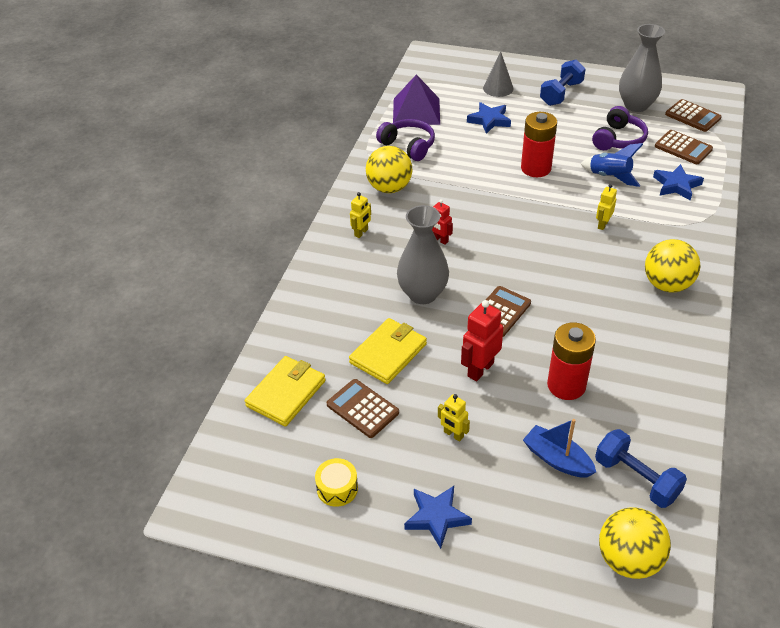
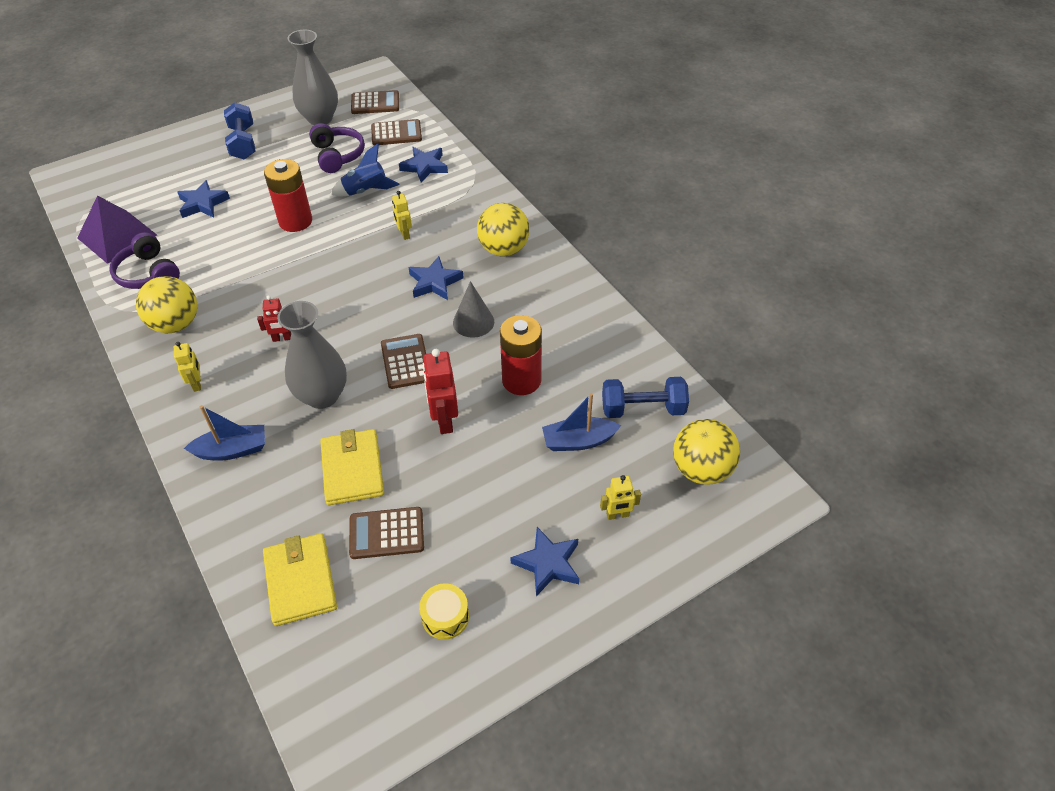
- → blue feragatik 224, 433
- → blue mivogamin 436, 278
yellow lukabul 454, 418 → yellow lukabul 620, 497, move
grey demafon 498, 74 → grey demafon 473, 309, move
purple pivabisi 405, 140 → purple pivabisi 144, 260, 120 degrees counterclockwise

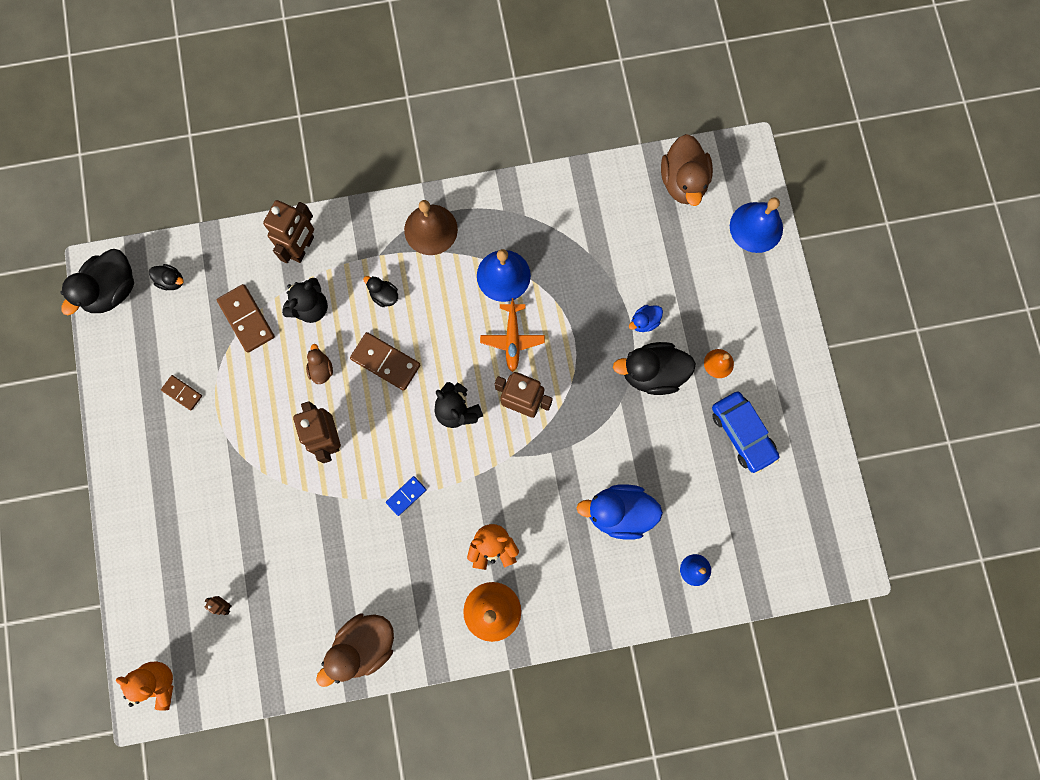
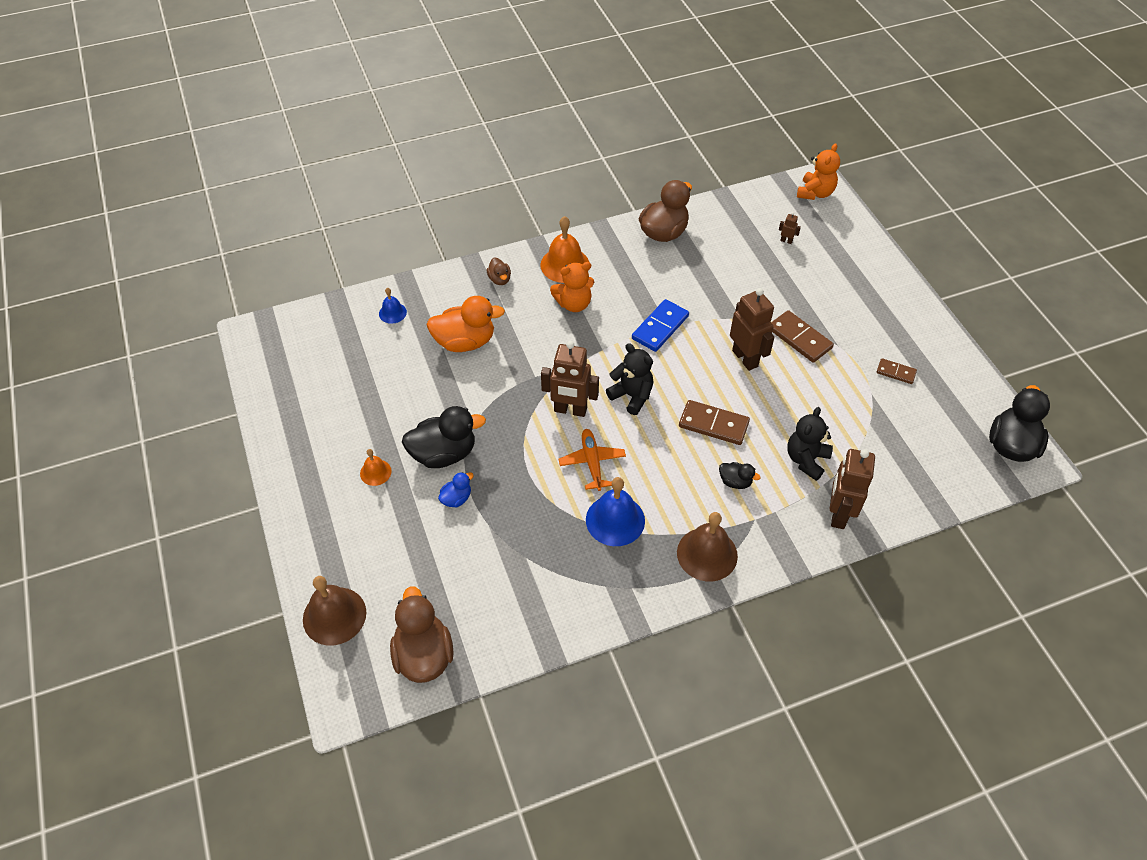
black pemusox 166, 277 → -
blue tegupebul 745, 432 → -
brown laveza 246, 318 → brown laveza 802, 336, move
brown pemusox 319, 364 → brown pemusox 499, 271, move
blue pemusox 620, 512 → orange pemusox 465, 324
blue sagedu 756, 225 → brown sagedu 334, 611
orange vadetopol 144, 686 → orange vadetopol 818, 171, 75 degrees counterclockwise
blue laveza 406, 496 → blue laveza 660, 325, x1.71

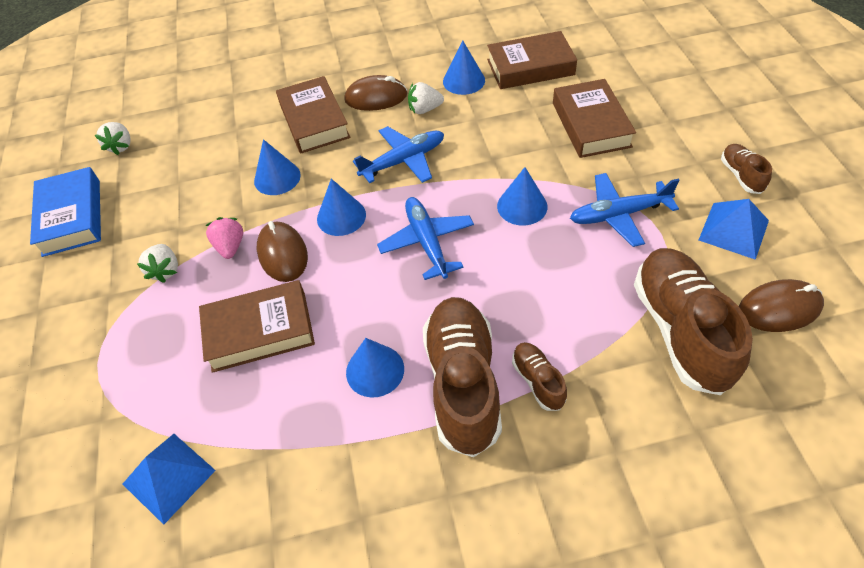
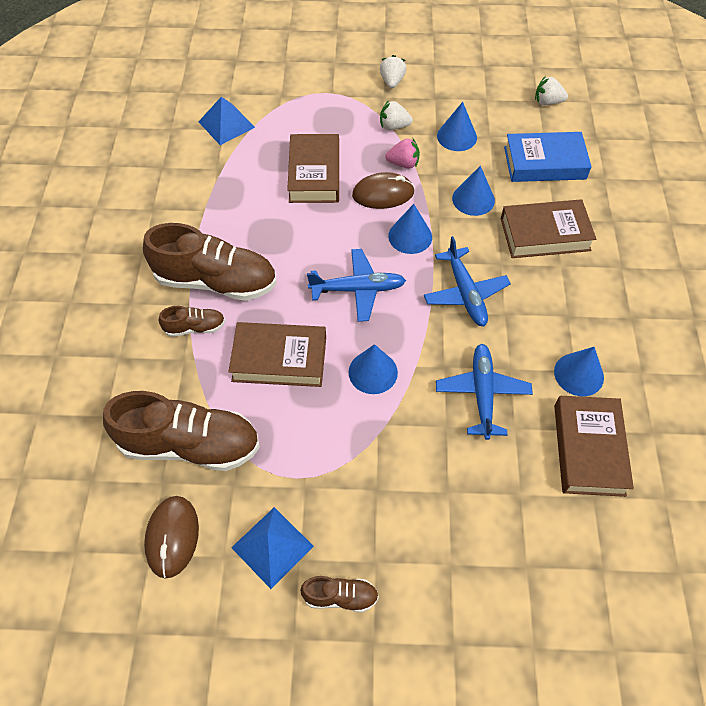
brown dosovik 375, 93 → -
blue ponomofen 65, 212 → blue ponomofen 548, 157, move
blue demafon 375, 368 → blue demafon 457, 126, move
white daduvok 426, 98 → white daduvok 393, 71, move
brown ponomofen 594, 118 → brown ponomofen 277, 354, move
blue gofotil 625, 210 → blue gofotil 484, 392, move

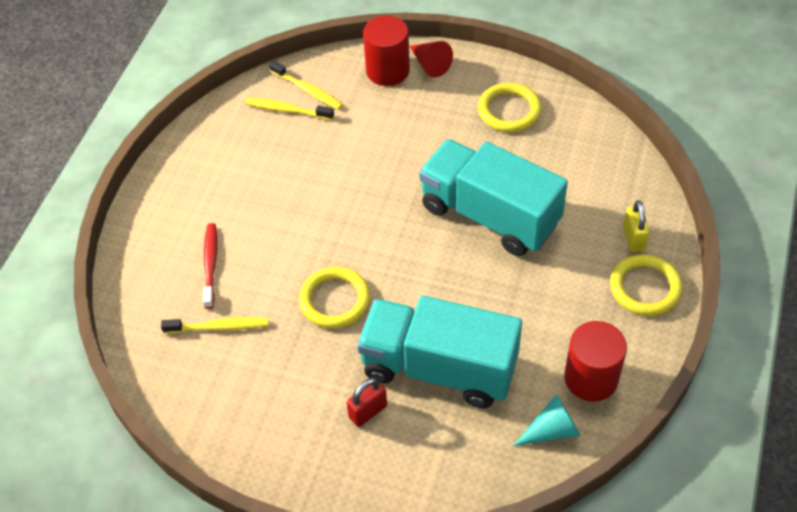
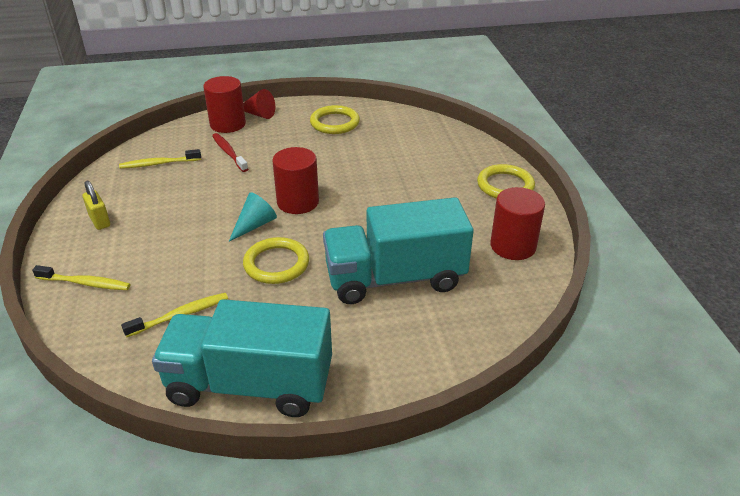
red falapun 367, 402 → -
- → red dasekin 295, 180
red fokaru 210, 266 → red fokaru 230, 152, move
yellow fokaru 306, 85 → yellow fokaru 81, 277, move
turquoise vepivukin 493, 197 → turquoise vepivukin 242, 358, move
turquoise demafon 546, 420 → turquoise demafon 253, 216, move
yellow falapun 636, 226 → yellow falapun 96, 205, move

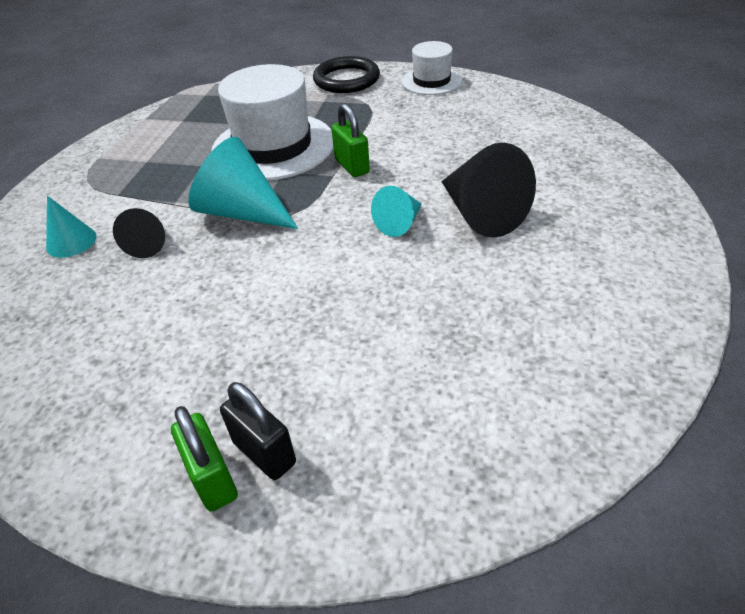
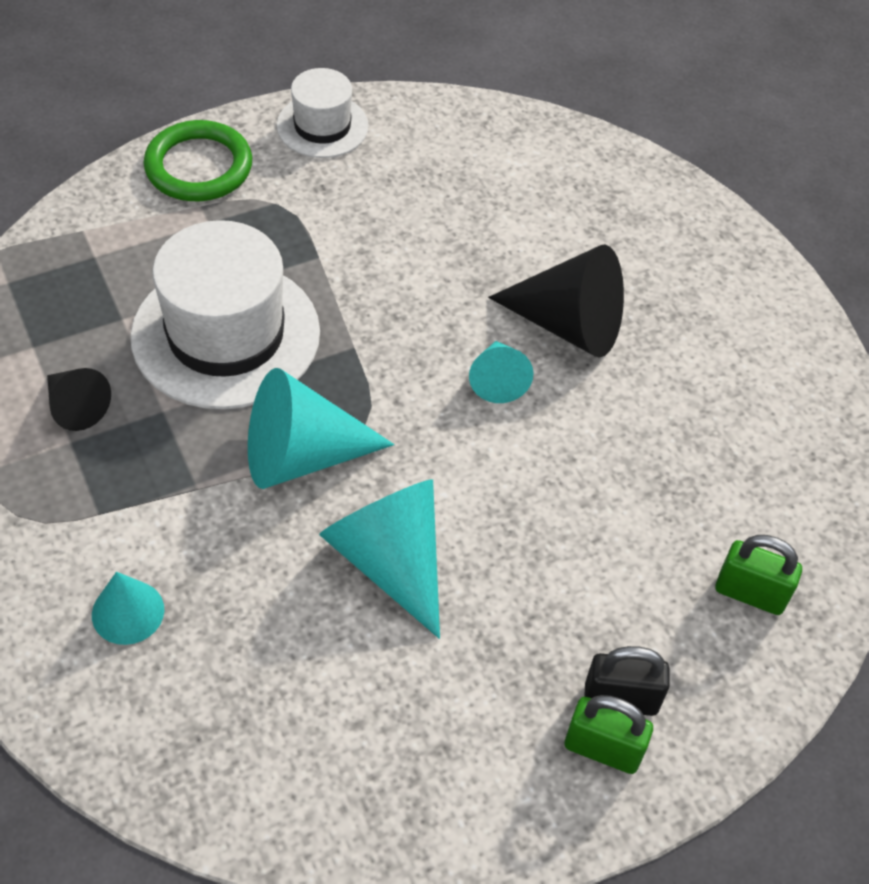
- → turquoise demafon 379, 559
black demafon 139, 233 → black demafon 79, 399, move
green falapun 350, 140 → green falapun 758, 575, move
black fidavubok 346, 74 → green fidavubok 198, 160

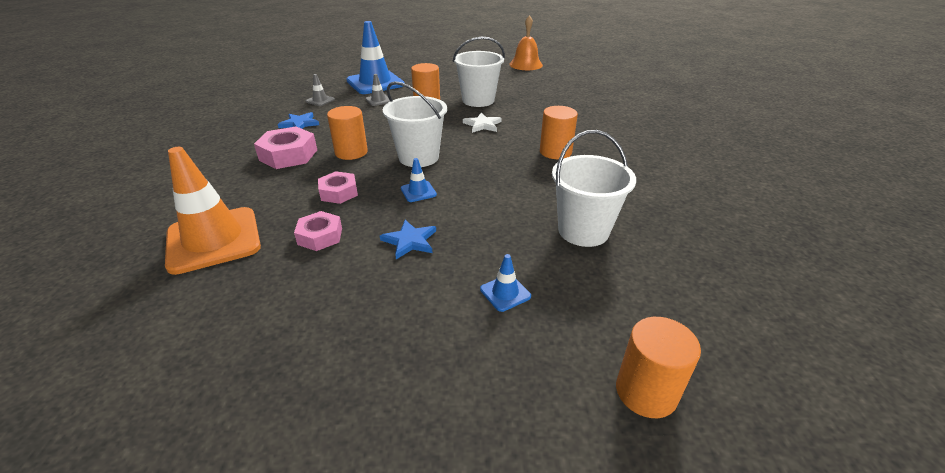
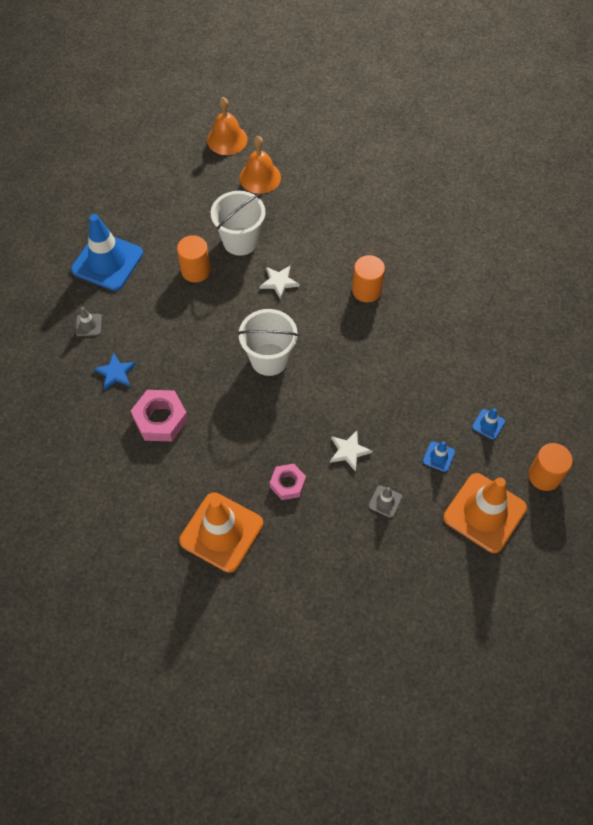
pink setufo 338, 187 → -
orange dasekin 347, 133 → -
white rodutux 594, 188 → -
- → orange sagedu 260, 165
- → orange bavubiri 485, 513
grey bavubiri 377, 90 → grey bavubiri 385, 501, move
blue bavubiri 419, 180 → blue bavubiri 488, 424, move
blue mivogamin 408, 239 → white mivogamin 351, 451

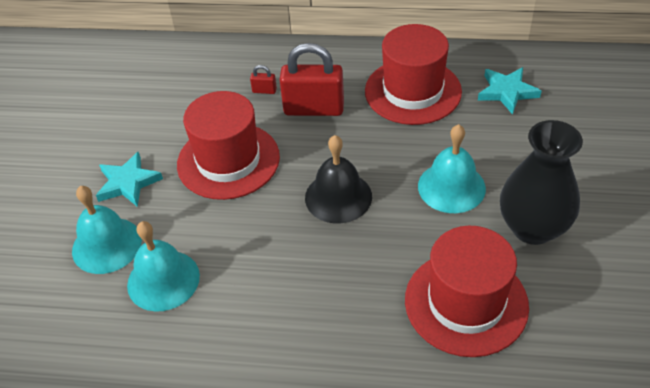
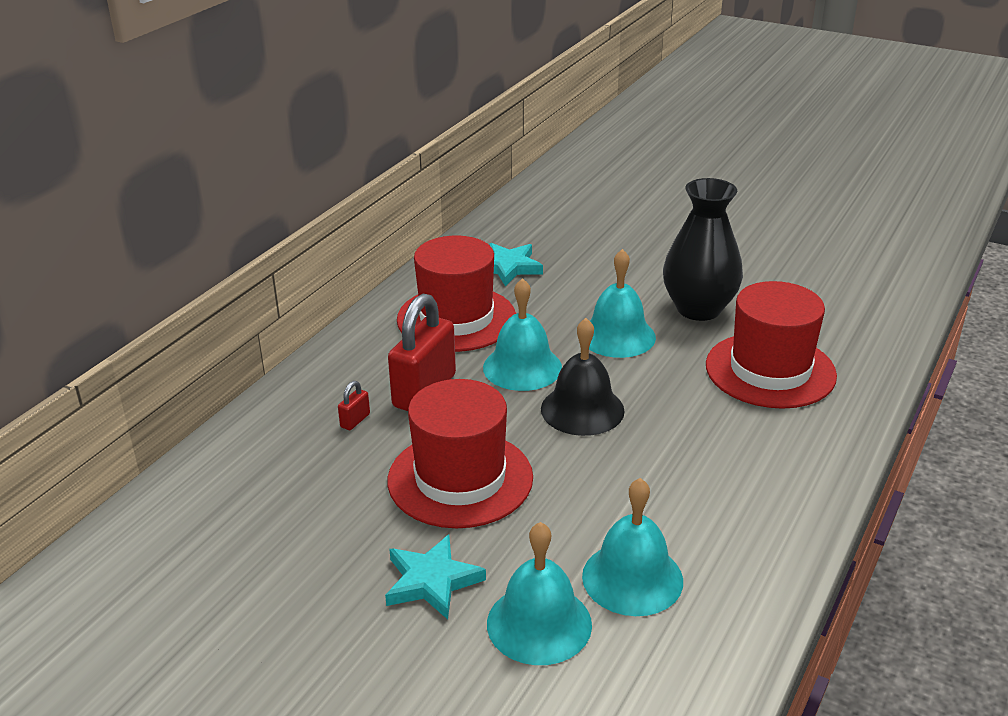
- → turquoise sagedu 522, 334

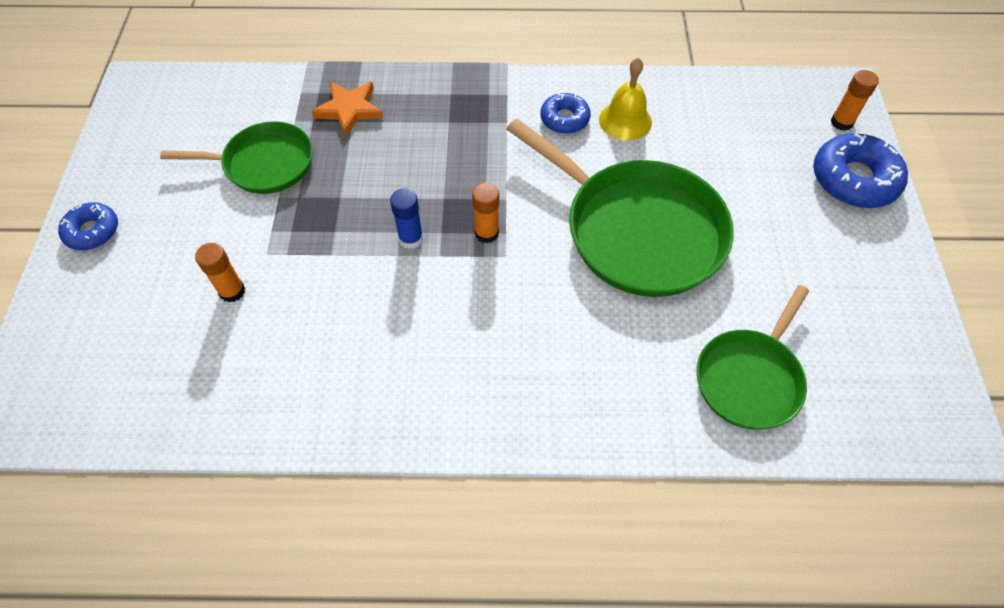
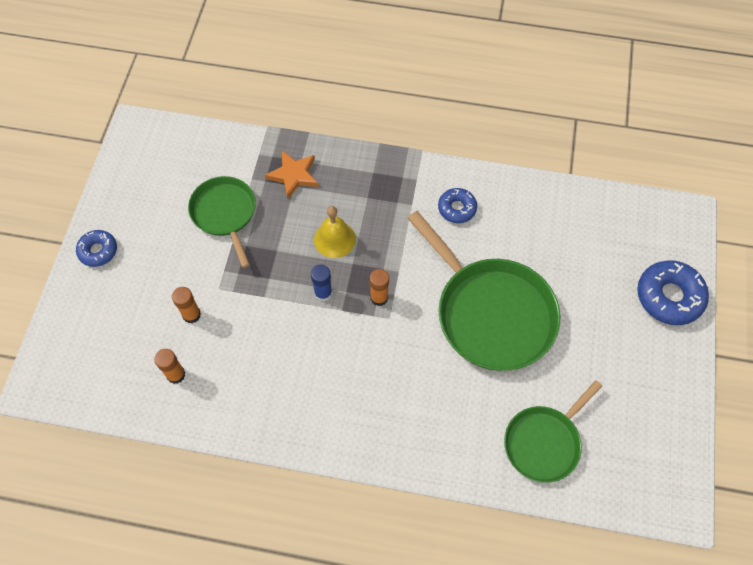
yellow sagedu 625, 99 → yellow sagedu 335, 232, move
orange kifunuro 855, 100 → orange kifunuro 170, 366, move
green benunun 236, 157 → green benunun 222, 222, 120 degrees counterclockwise

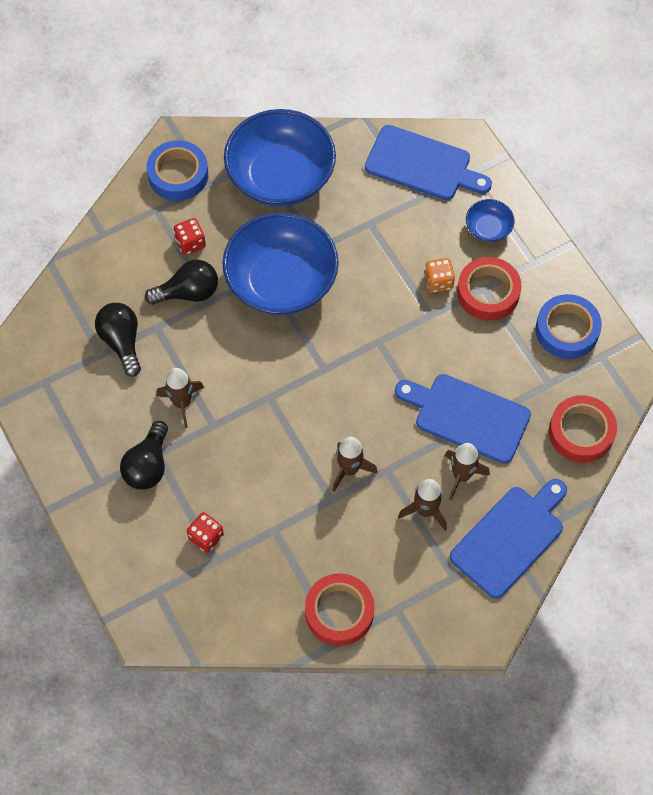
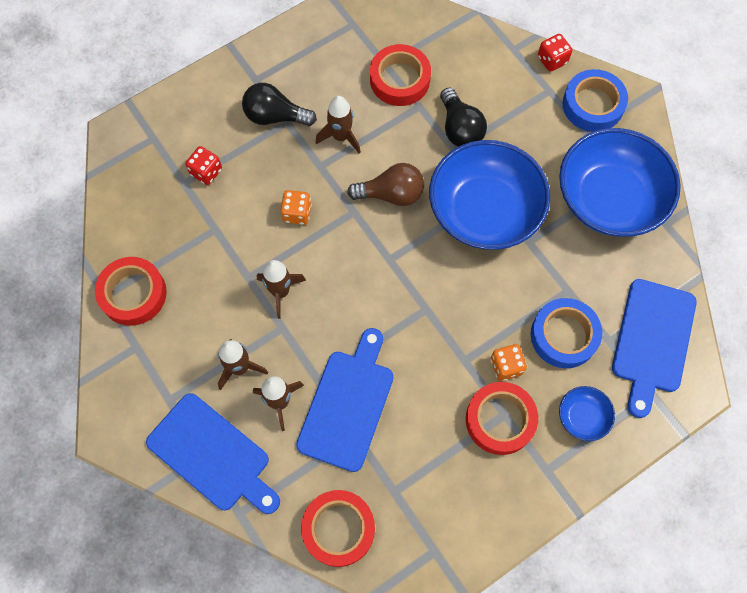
- → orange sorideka 296, 207
- → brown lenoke 385, 184
red sorideka 190, 236 → red sorideka 555, 53, move
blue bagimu 569, 326 → blue bagimu 566, 333, move
black lenoke 118, 340 → red bagimu 400, 75

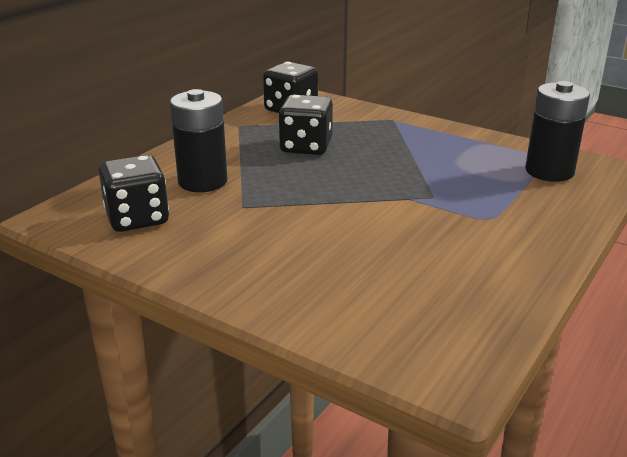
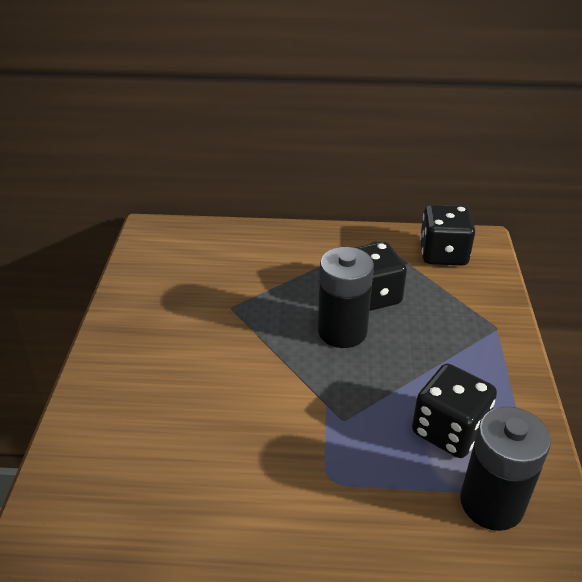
black sorideka 134, 193 → black sorideka 454, 411, move
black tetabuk 198, 140 → black tetabuk 346, 297, move

